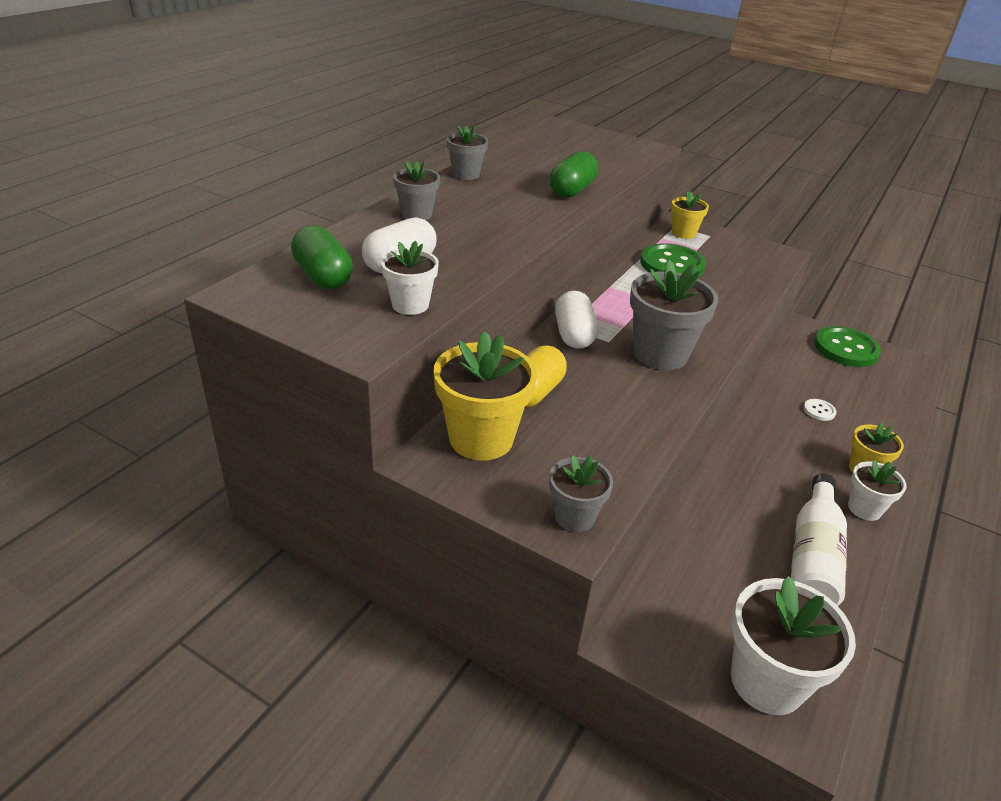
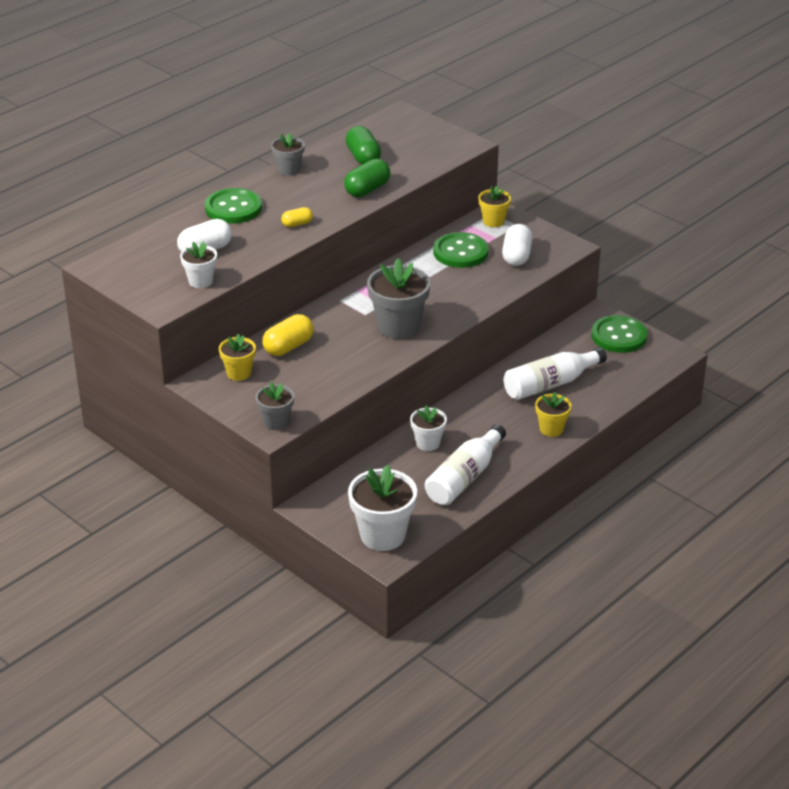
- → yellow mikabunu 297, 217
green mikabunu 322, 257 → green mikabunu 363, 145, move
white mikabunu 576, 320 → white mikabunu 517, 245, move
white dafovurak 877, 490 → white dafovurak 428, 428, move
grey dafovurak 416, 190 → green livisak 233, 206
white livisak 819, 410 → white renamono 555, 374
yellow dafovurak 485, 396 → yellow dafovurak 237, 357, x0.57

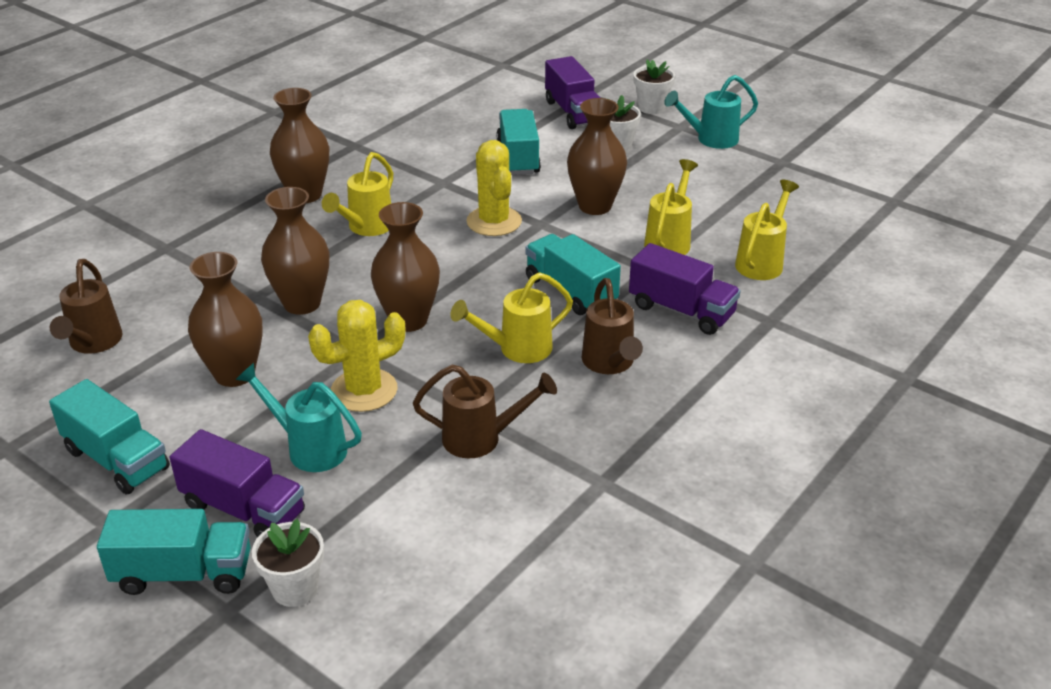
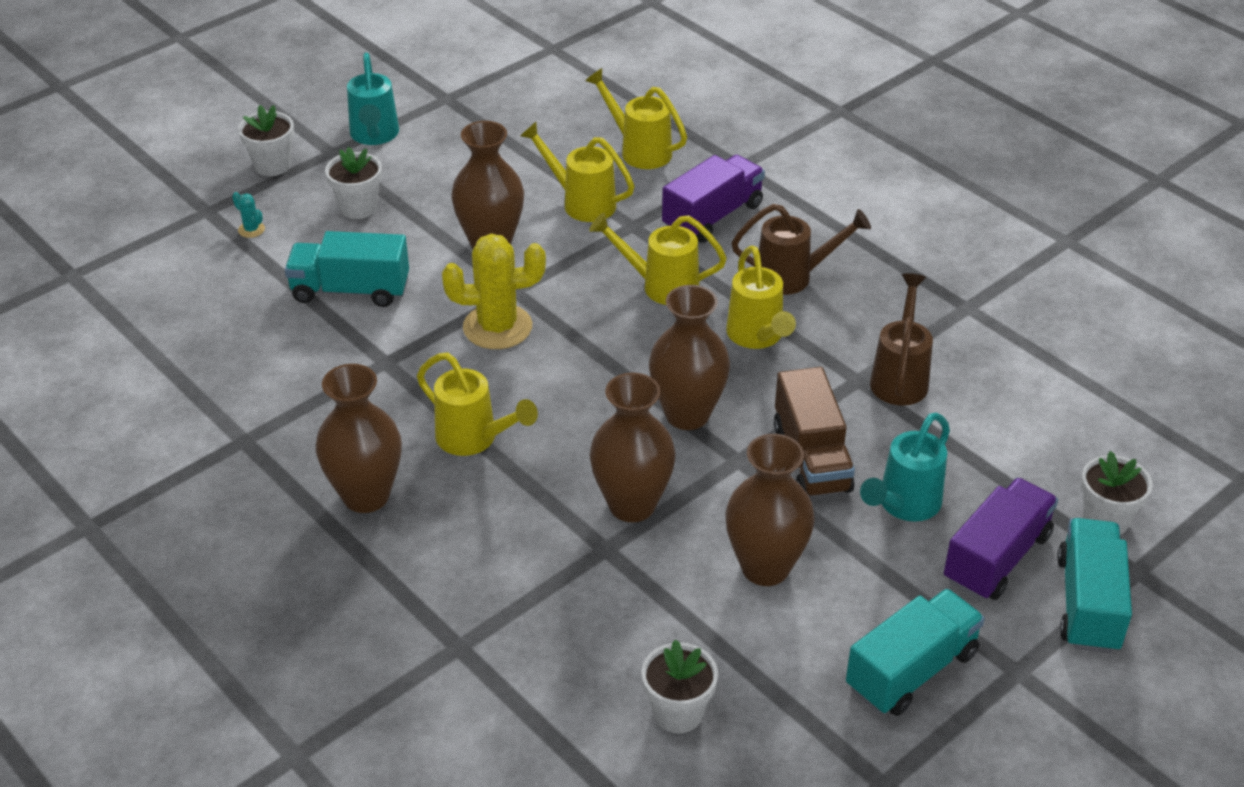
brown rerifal 86, 306 → white dafovurak 679, 686
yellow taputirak 356, 356 → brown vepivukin 814, 431
turquoise vepivukin 573, 274 → yellow rerifal 658, 259
purple vepivukin 572, 92 → turquoise taputirak 248, 215

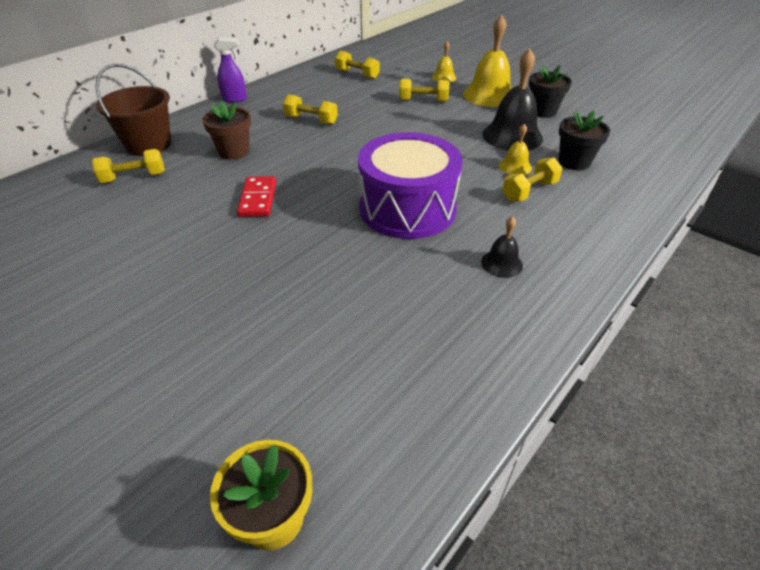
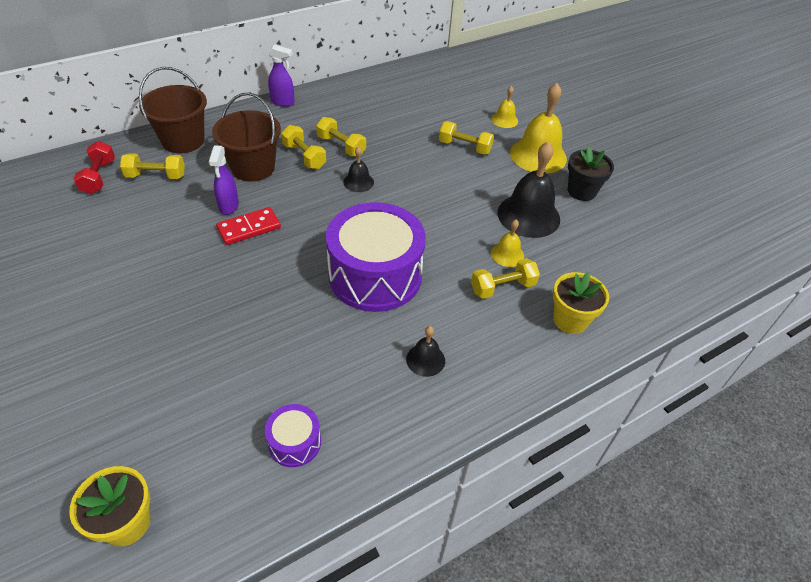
black dafovurak 584, 140 → -
- → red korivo 94, 167
- → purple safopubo 224, 180
- → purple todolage 293, 435
- → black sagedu 358, 169
- → yellow dafovurak 581, 303
yellow korivo 357, 64 → yellow korivo 303, 147, move
brown dafovurak 226, 130 → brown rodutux 246, 137
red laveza 256, 196 → red laveza 248, 226, 45 degrees clockwise

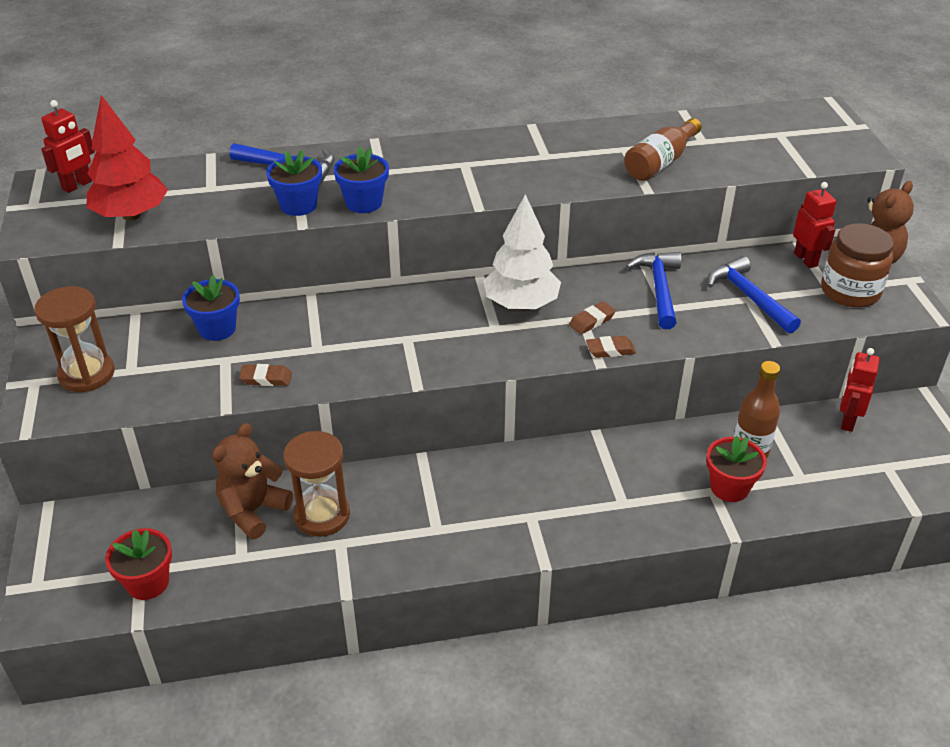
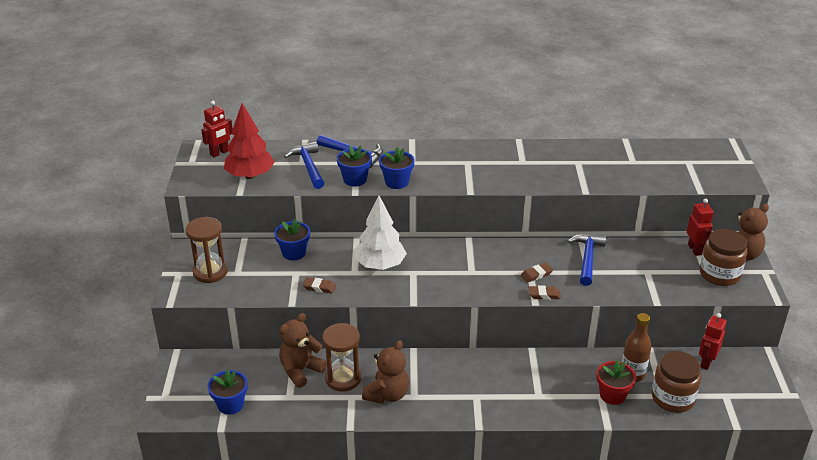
brown renamono 662, 149 → -
- → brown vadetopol 385, 372
- → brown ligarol 676, 382
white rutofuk 522, 252 → white rutofuk 381, 232, move
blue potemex 754, 294 → blue potemex 304, 165, move
red dafovurak 138, 564 → blue dafovurak 227, 392

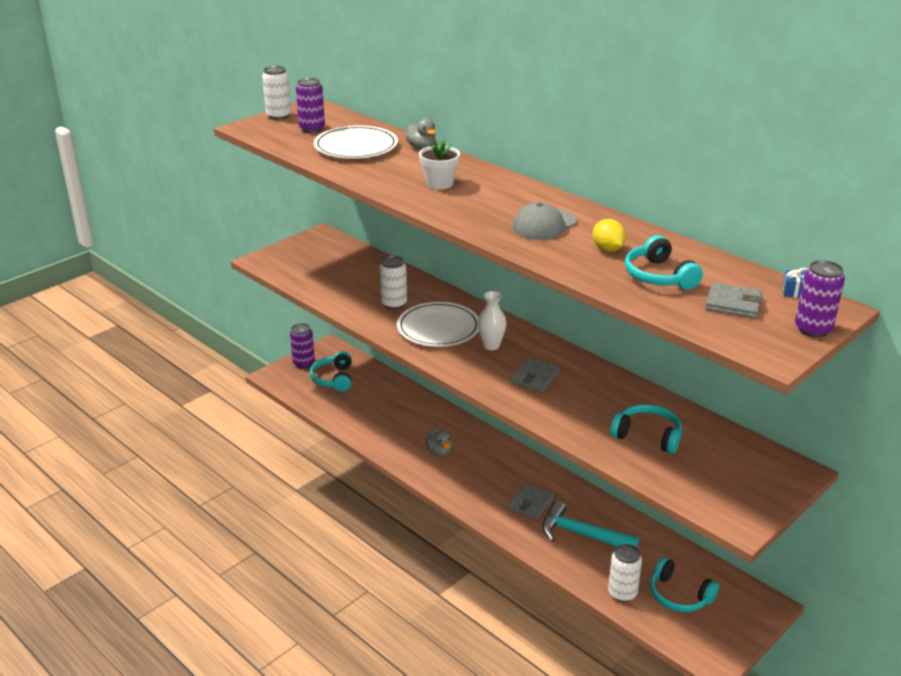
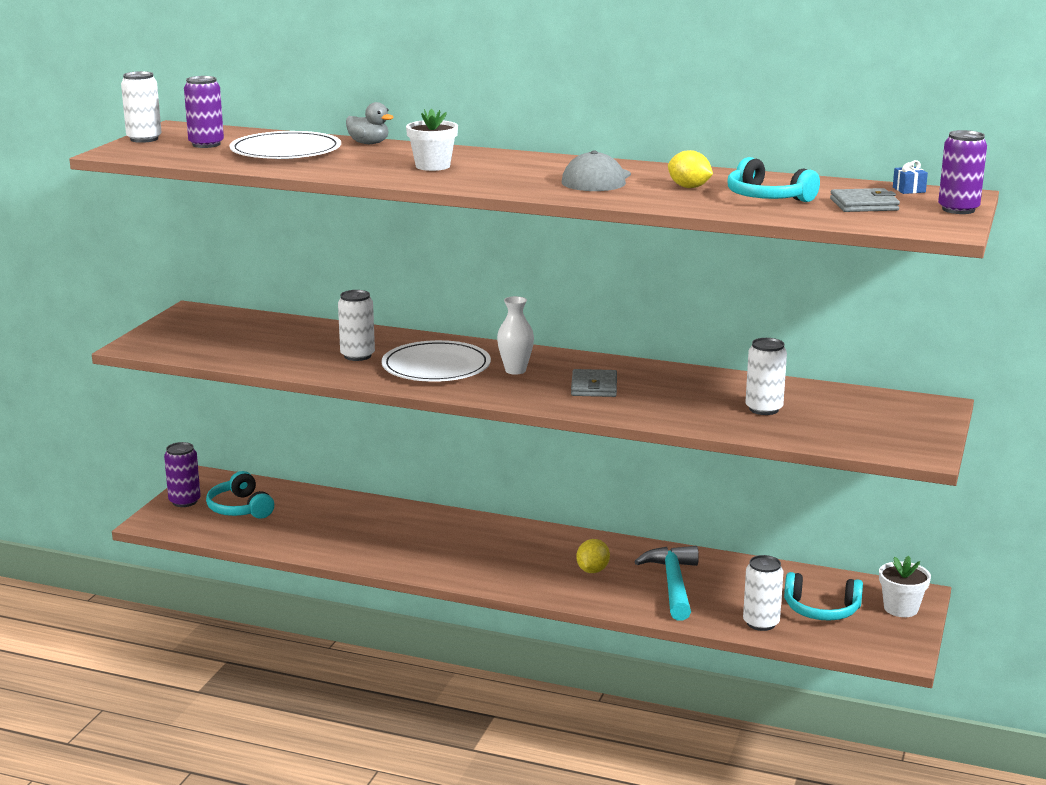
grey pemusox 438, 442 → -
- → white dafovurak 905, 586
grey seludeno 531, 501 → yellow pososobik 593, 556
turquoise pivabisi 646, 429 → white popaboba 766, 376
turquoise potemex 590, 523 → turquoise potemex 666, 583, 90 degrees clockwise

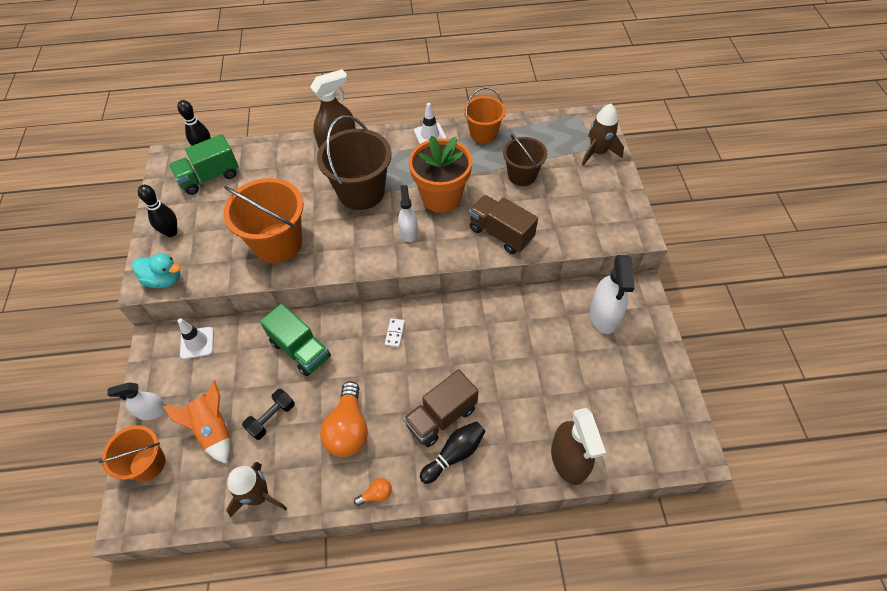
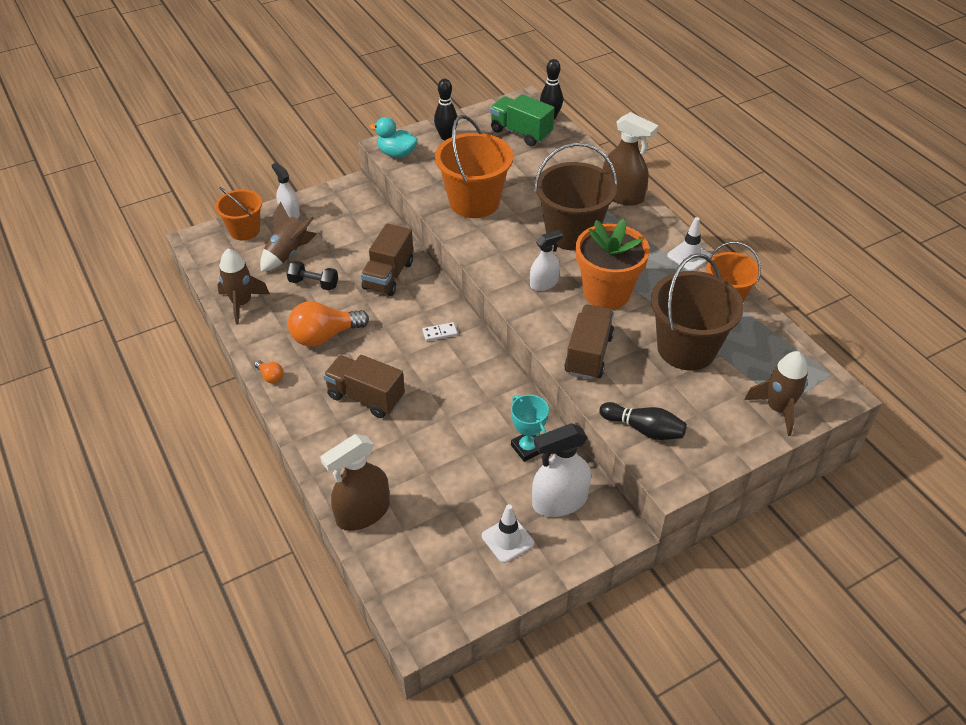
- → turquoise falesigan 530, 428
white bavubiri 195, 338 → white bavubiri 508, 533, move
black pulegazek 453, 452 → black pulegazek 643, 421, move
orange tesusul 196, 421 → brown tesusul 288, 237
green vepivukin 295, 339 → brown vepivukin 387, 259
turquoise pemusox 156, 270 → turquoise pemusox 393, 137, 120 degrees clockwise
brown rodutux 525, 160 → brown rodutux 697, 311, x1.62

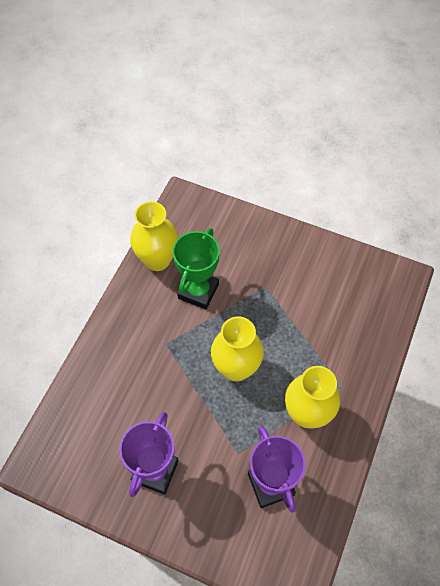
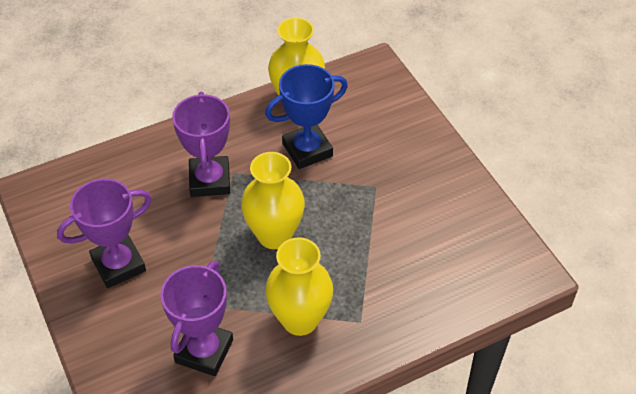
- → purple falesigan 201, 144
green falesigan 196, 268 → blue falesigan 306, 116

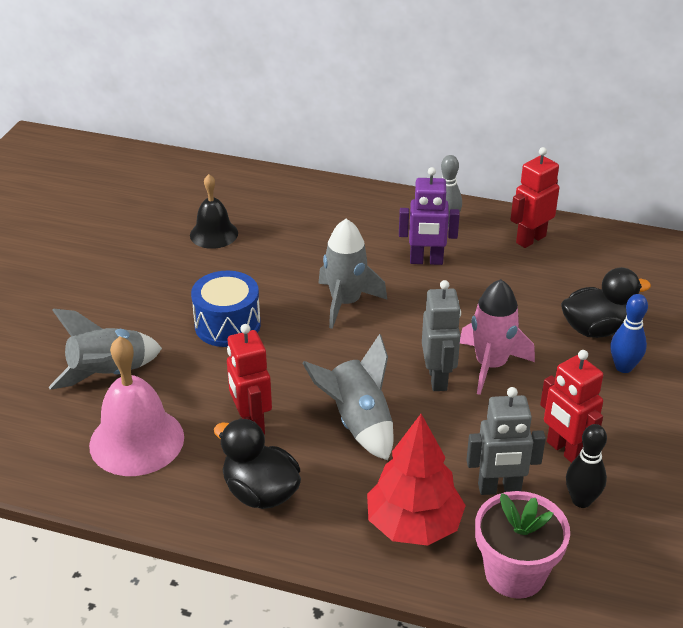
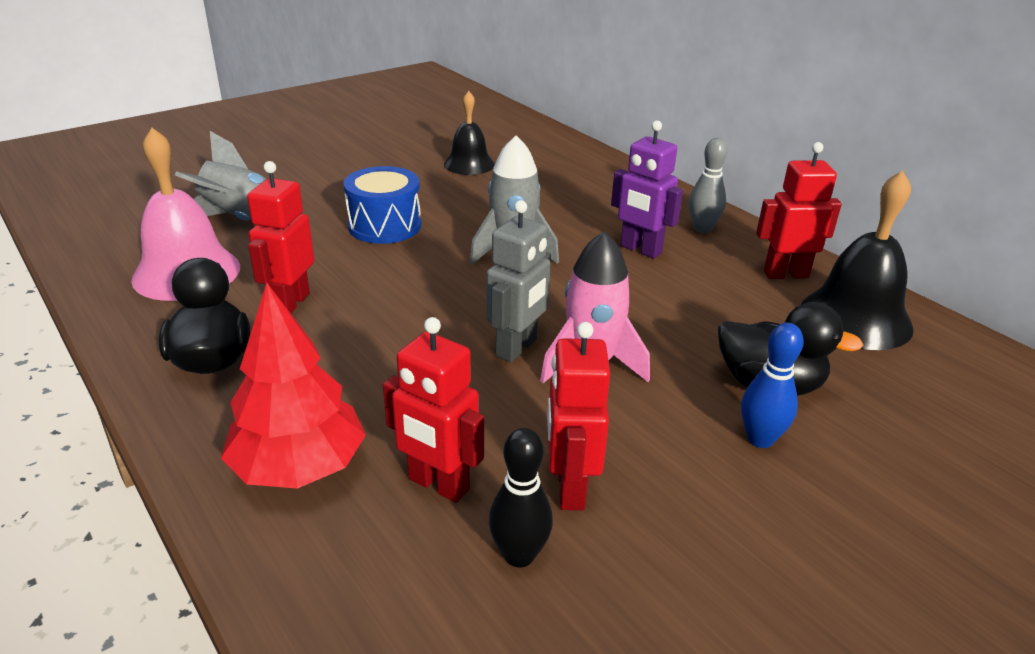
grey tesusul 348, 397 → -
pink dafovurak 522, 545 → -
- → black sagedu 857, 260
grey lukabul 506, 441 → red lukabul 433, 410

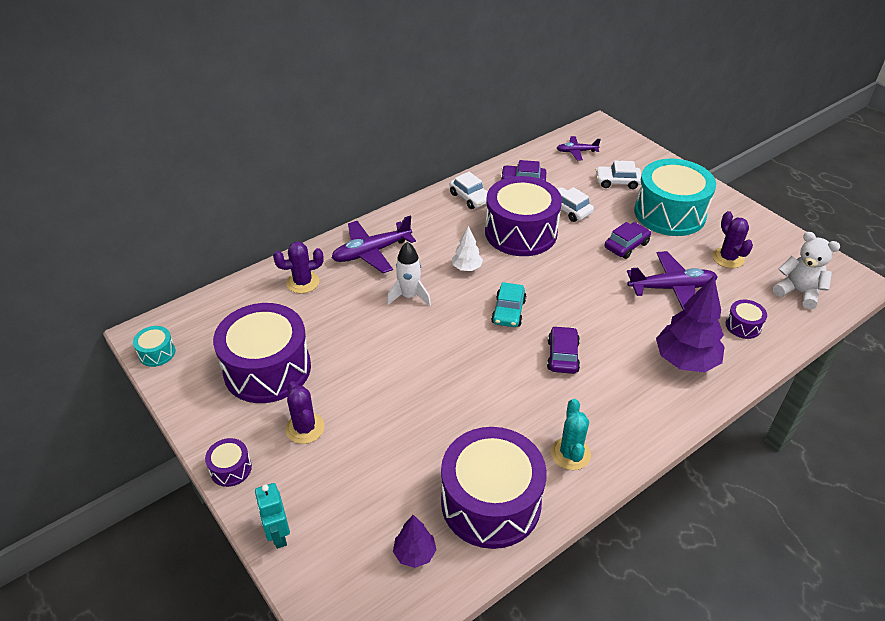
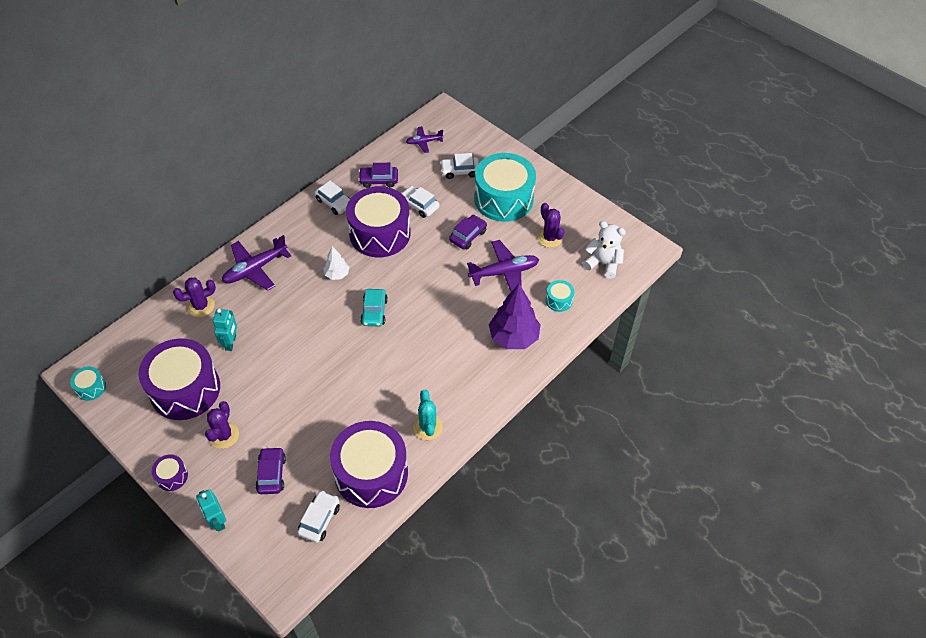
white tesusul 409, 274 → -
- → turquoise lukabul 225, 330
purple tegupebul 563, 350 → purple tegupebul 270, 470, move
purple rutofuk 415, 541 → white tegupebul 318, 517
purple todolage 746, 319 → turquoise todolage 560, 296
purple taputirak 305, 412 → purple taputirak 222, 425, 45 degrees clockwise

